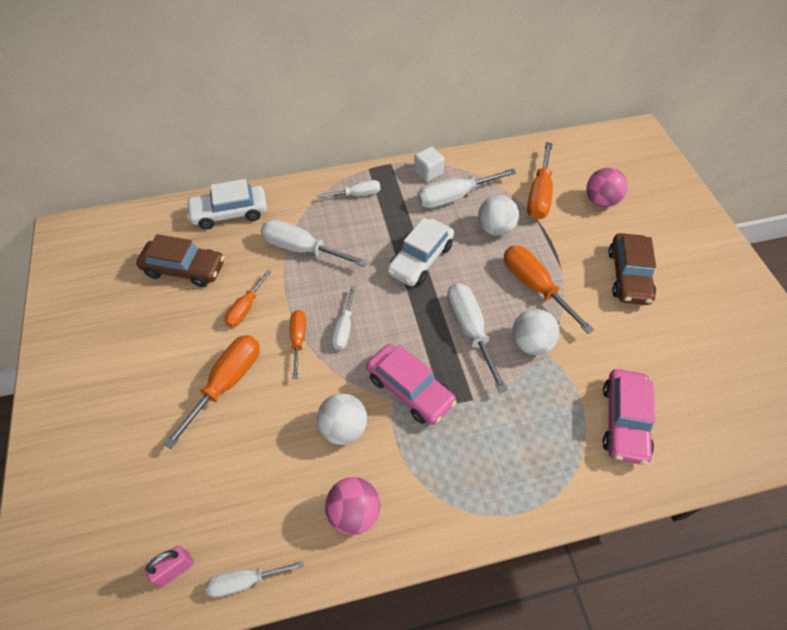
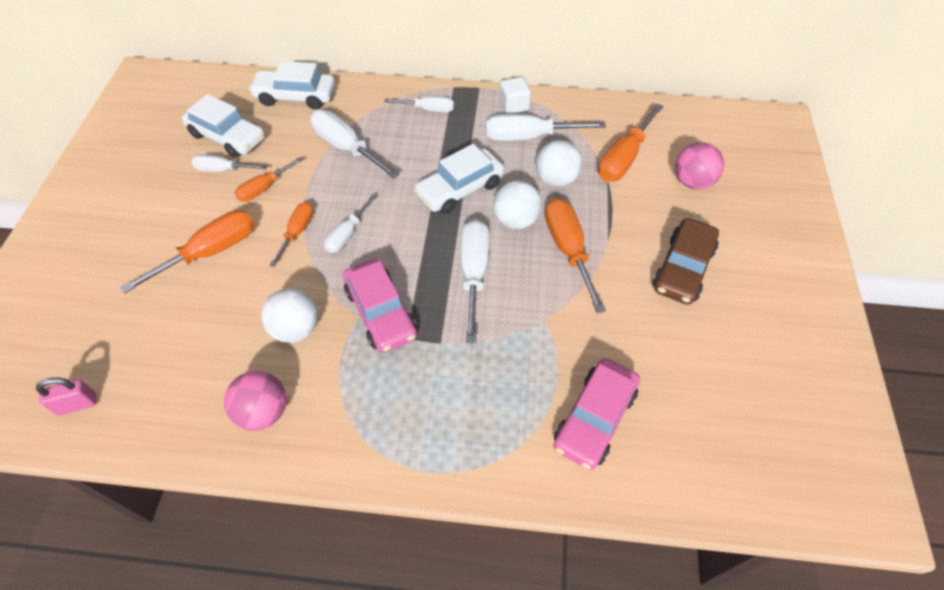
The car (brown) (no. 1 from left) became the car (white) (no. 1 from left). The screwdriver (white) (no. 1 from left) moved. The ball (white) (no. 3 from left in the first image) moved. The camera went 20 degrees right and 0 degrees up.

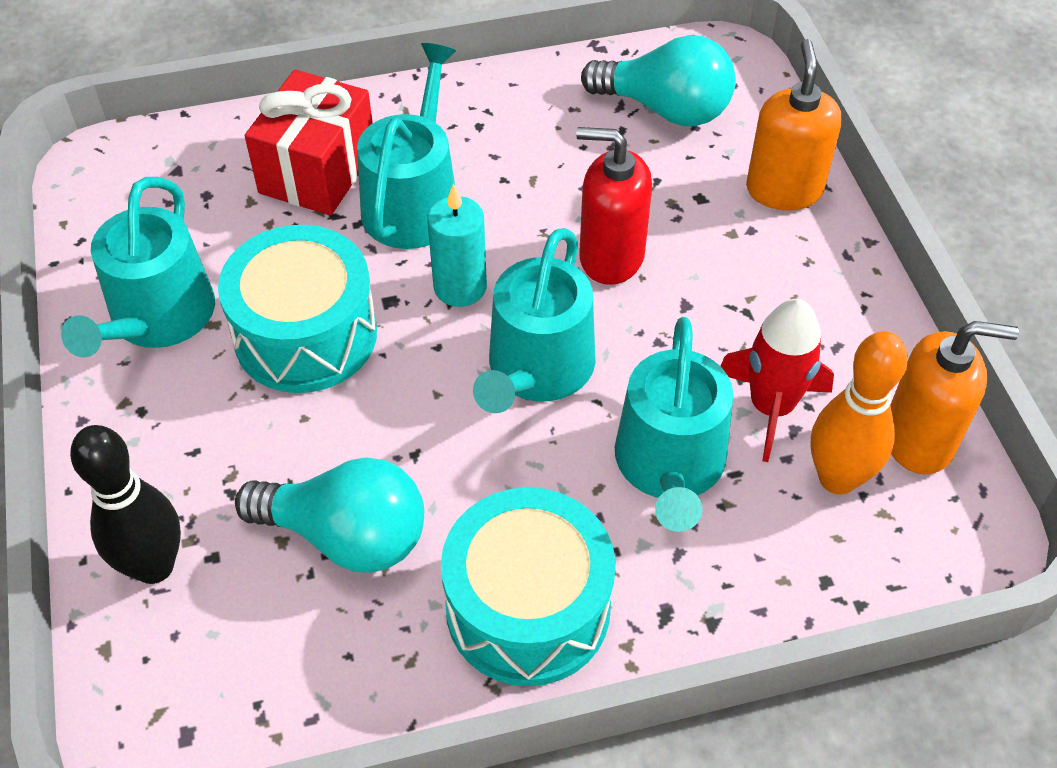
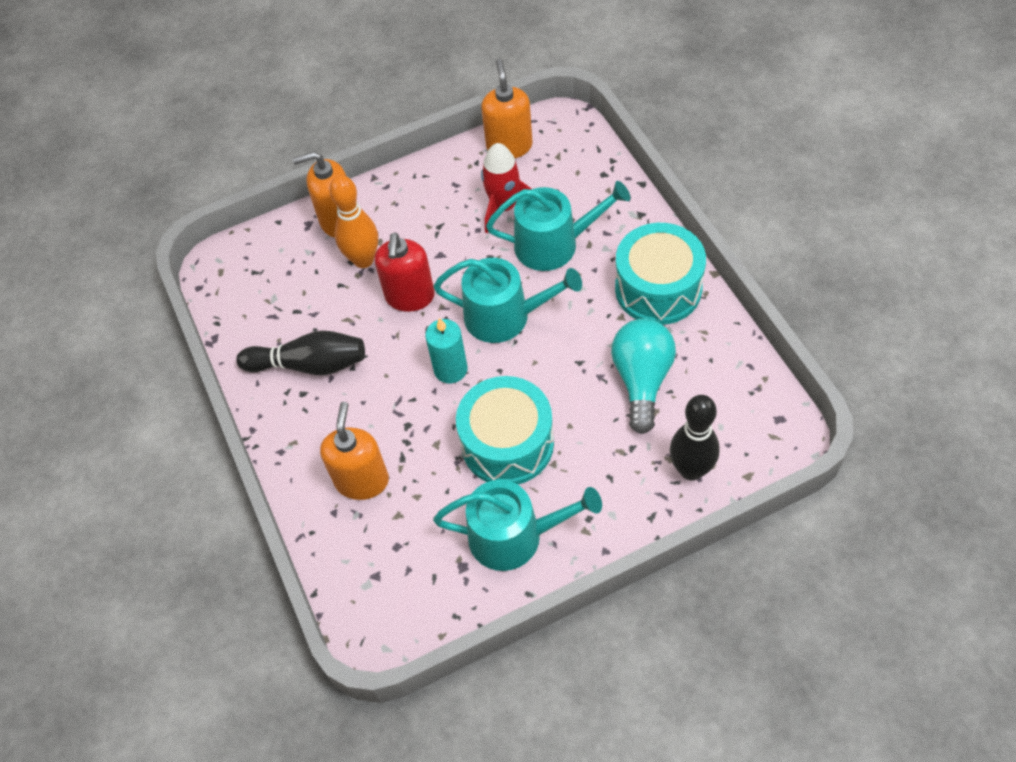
The bowling pin (black) (no. 1 from left) appeared. The gift (red) was replaced by the soap dispenser (orange) (no. 2 from left). The bowling pin (orange) moved. The watering can (turquoise) (no. 2 from left) disappeared. The light bulb (turquoise) (no. 2 from left) disappeared. The camera went 95 degrees left and 5 degrees up.

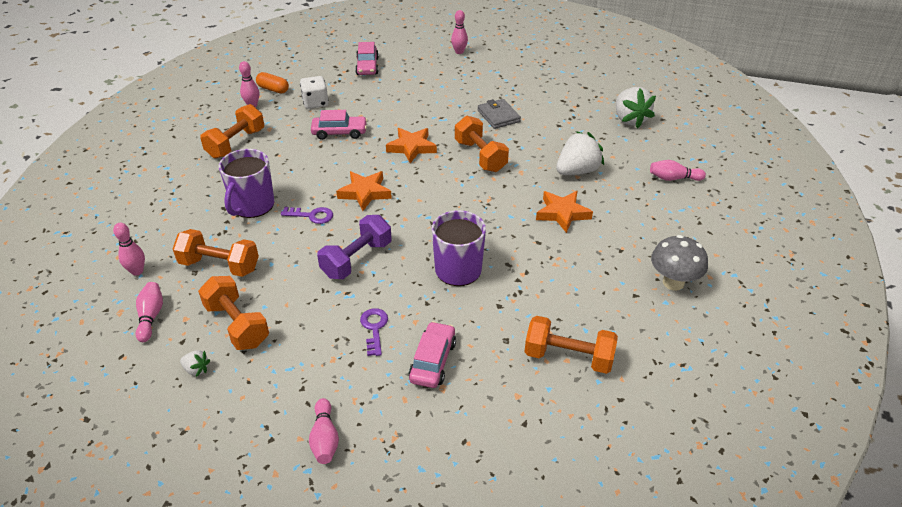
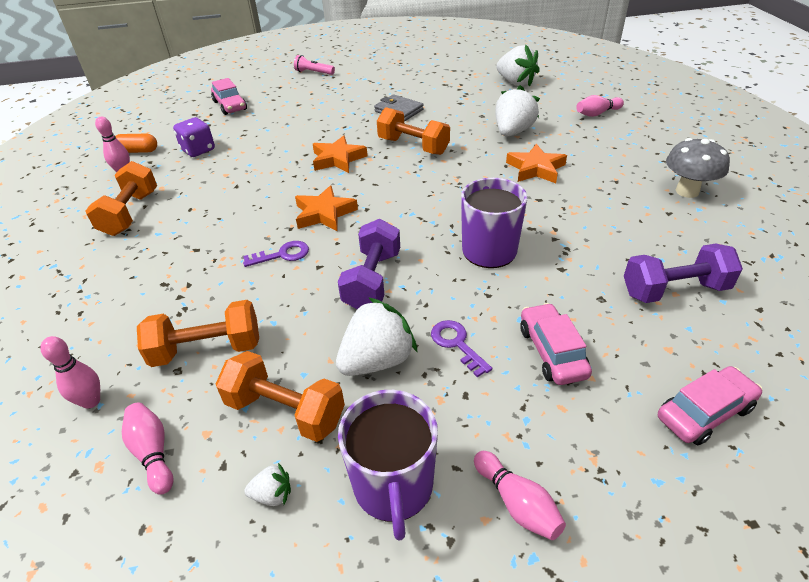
The dice (white) became the dice (purple). The bowling pin (pink) (no. 5 from left) was replaced by the flashlight (pink). The strawberry (white) (no. 2 from left) appeared. The mug (purple) (no. 1 from left) moved. The dumbbell (orange) (no. 5 from left) became the dumbbell (purple) (no. 2 from left). The car (pink) (no. 1 from left in the first image) moved. The camera went 25 degrees left and 0 degrees up.

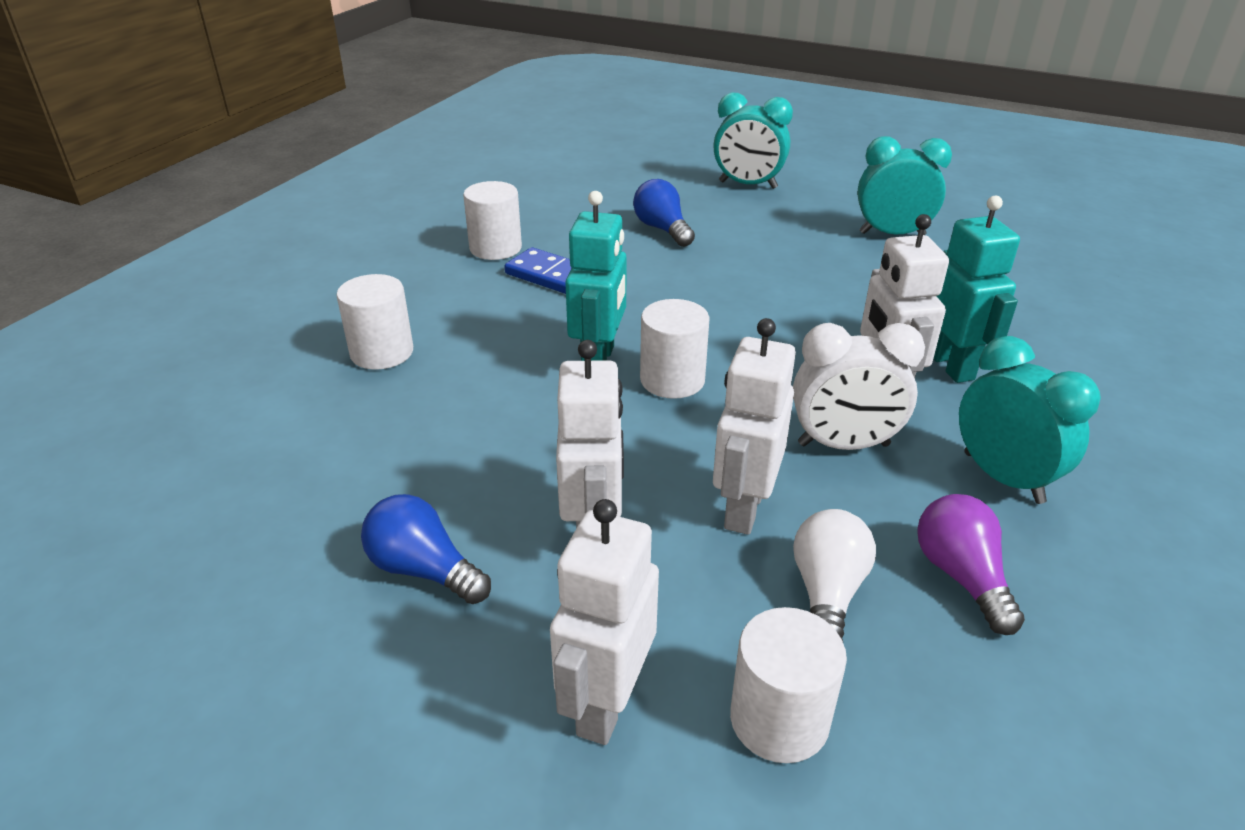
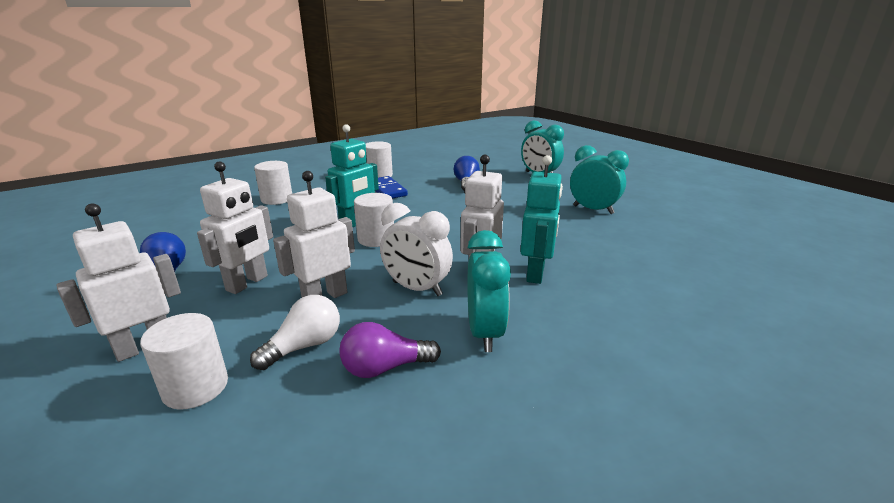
The light bulb (purple) turned 120 degrees counterclockwise. The camera went 30 degrees right and 10 degrees down.

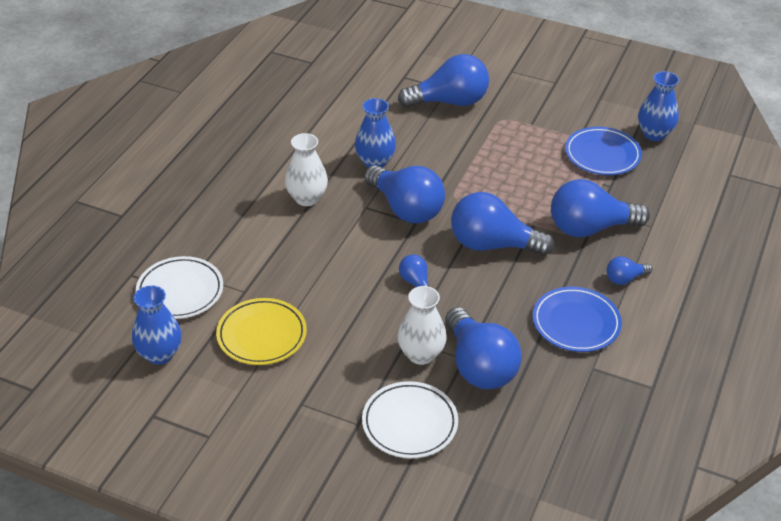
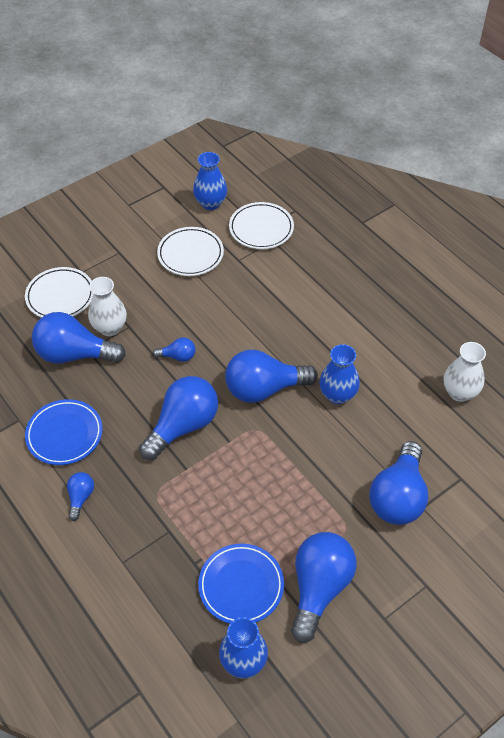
The plate (yellow) became the plate (white) (no. 2 from left). The light bulb (blue) (no. 6 from left) moved. The vase (white) (no. 1 from left in the first image) moved. The camera went 120 degrees right and 10 degrees up.

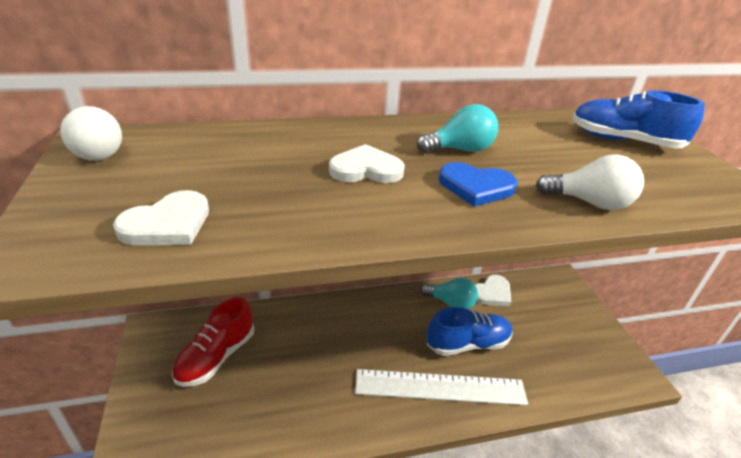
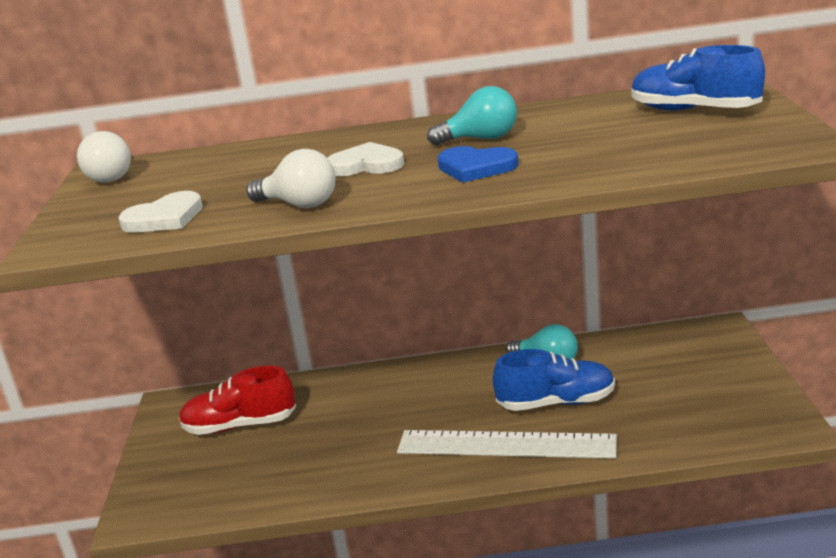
The shoe (red) turned 45 degrees clockwise. The light bulb (white) (no. 2 from left) moved. The heart (white) (no. 3 from left) disappeared. The camera went 15 degrees right and 10 degrees down.

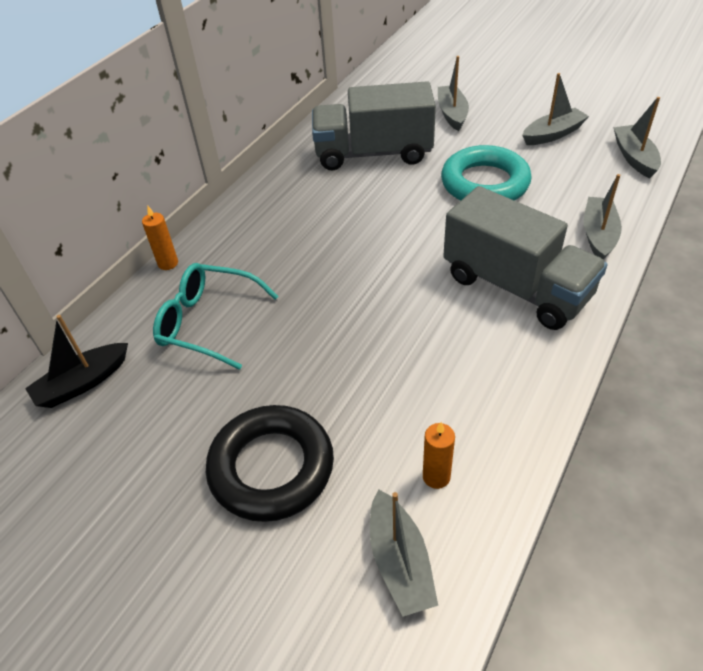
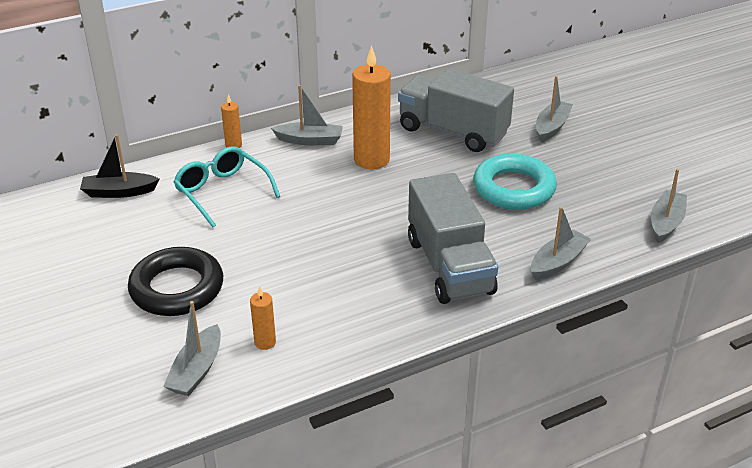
The boat (grey) (no. 3 from left in the first image) moved. The candle (orange) (no. 3 from left) appeared. The camera went 30 degrees right and 10 degrees down.

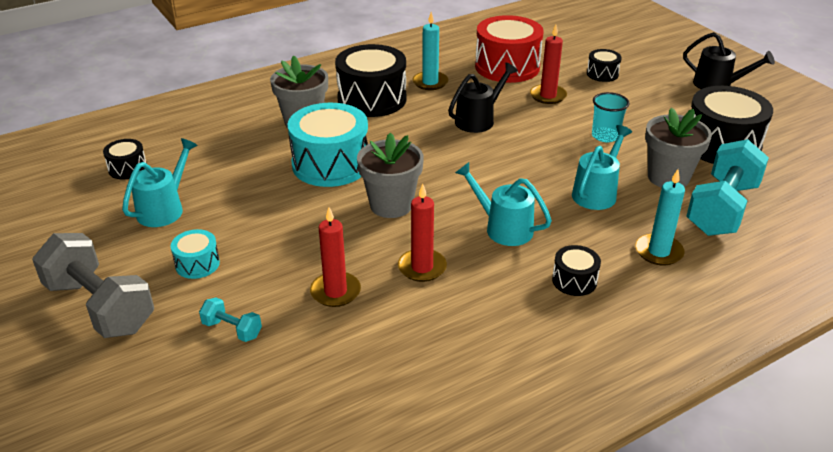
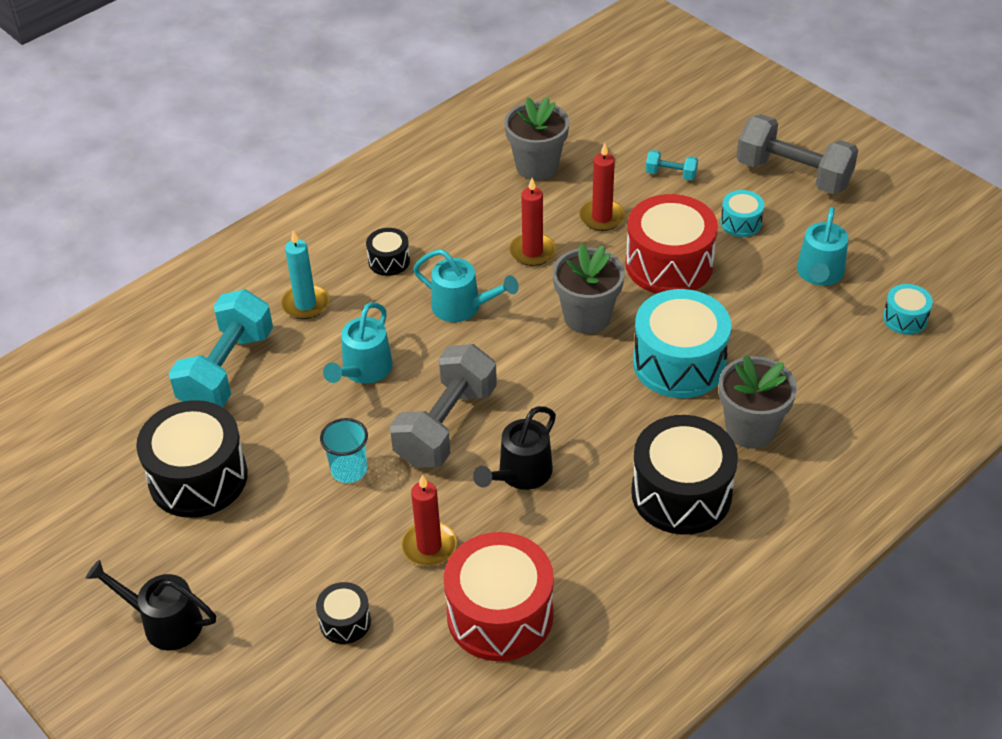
The dumbbell (grey) (no. 1 from left) appeared. The flower pot (grey) (no. 3 from left in the first image) moved. The drum (red) (no. 2 from left) appeared. The drum (black) (no. 1 from left) became the drum (turquoise) (no. 3 from left). The candle (turquoise) (no. 1 from left) disappeared. The camera went 170 degrees right and 10 degrees up.

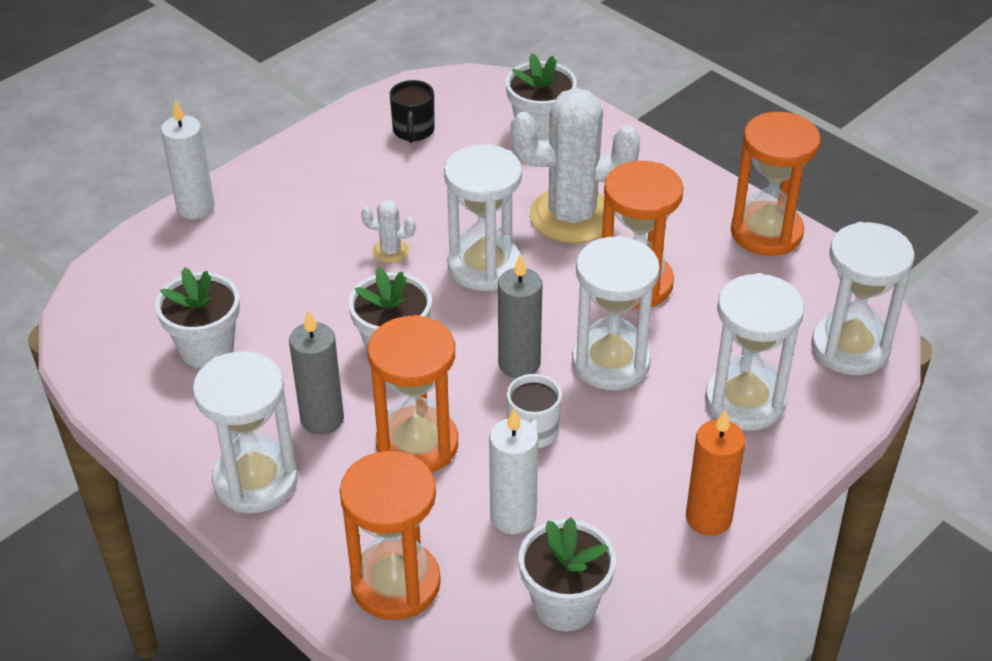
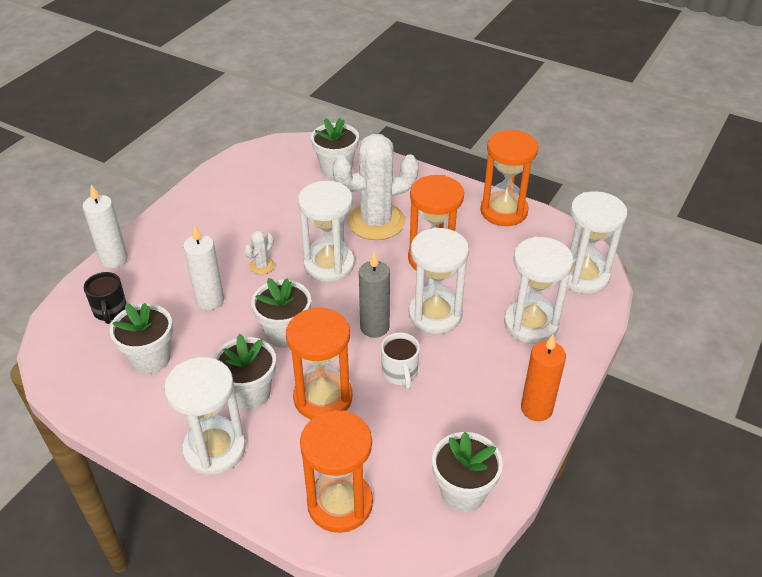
The mug (black) moved. The candle (white) (no. 2 from left) moved. The candle (grey) (no. 1 from left) was replaced by the flower pot (white) (no. 2 from left). The cactus (white) (no. 1 from left) turned 45 degrees counterclockwise. The camera went 15 degrees left and 0 degrees up.

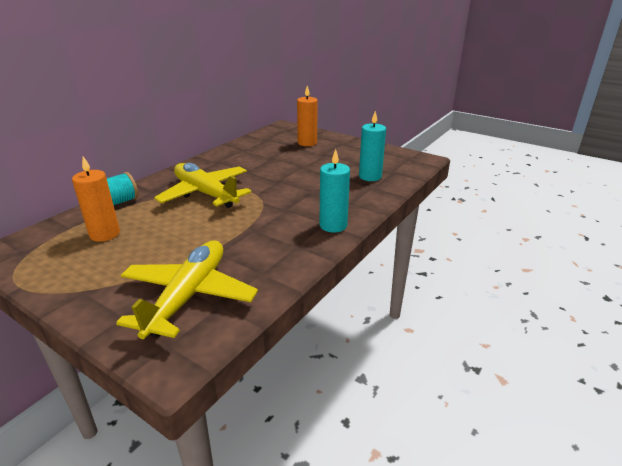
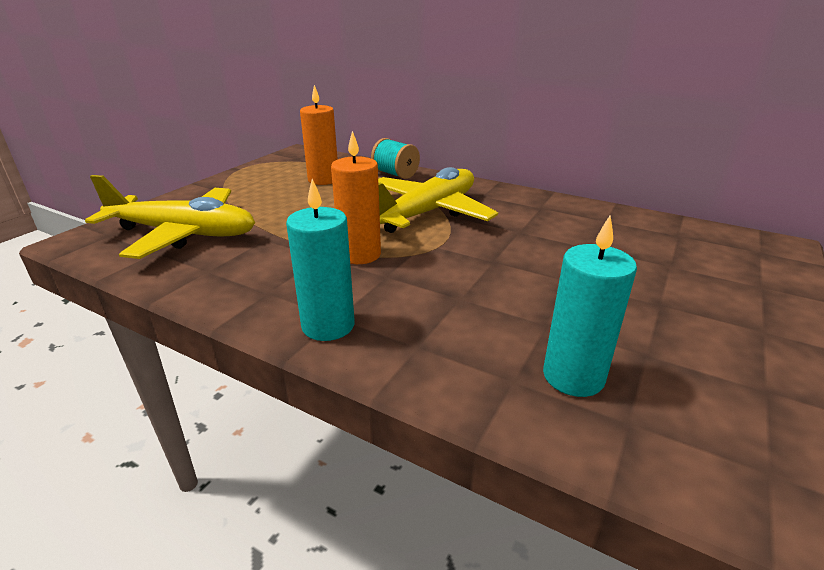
The candle (orange) (no. 2 from left) moved. The camera went 85 degrees right and 0 degrees up.

